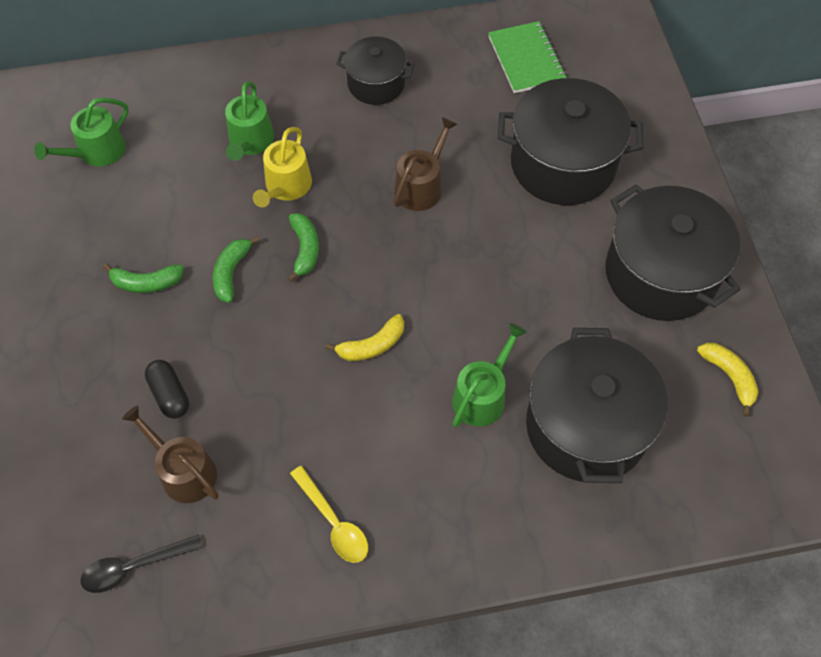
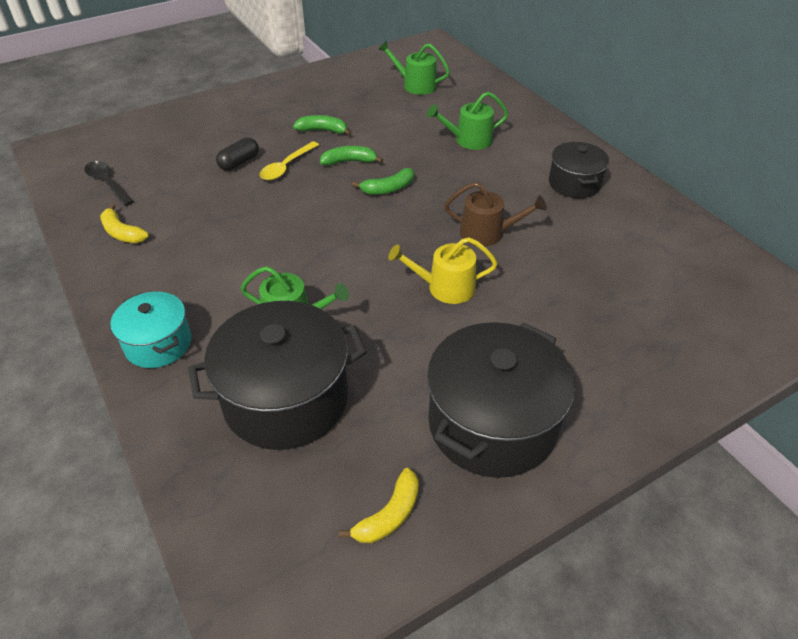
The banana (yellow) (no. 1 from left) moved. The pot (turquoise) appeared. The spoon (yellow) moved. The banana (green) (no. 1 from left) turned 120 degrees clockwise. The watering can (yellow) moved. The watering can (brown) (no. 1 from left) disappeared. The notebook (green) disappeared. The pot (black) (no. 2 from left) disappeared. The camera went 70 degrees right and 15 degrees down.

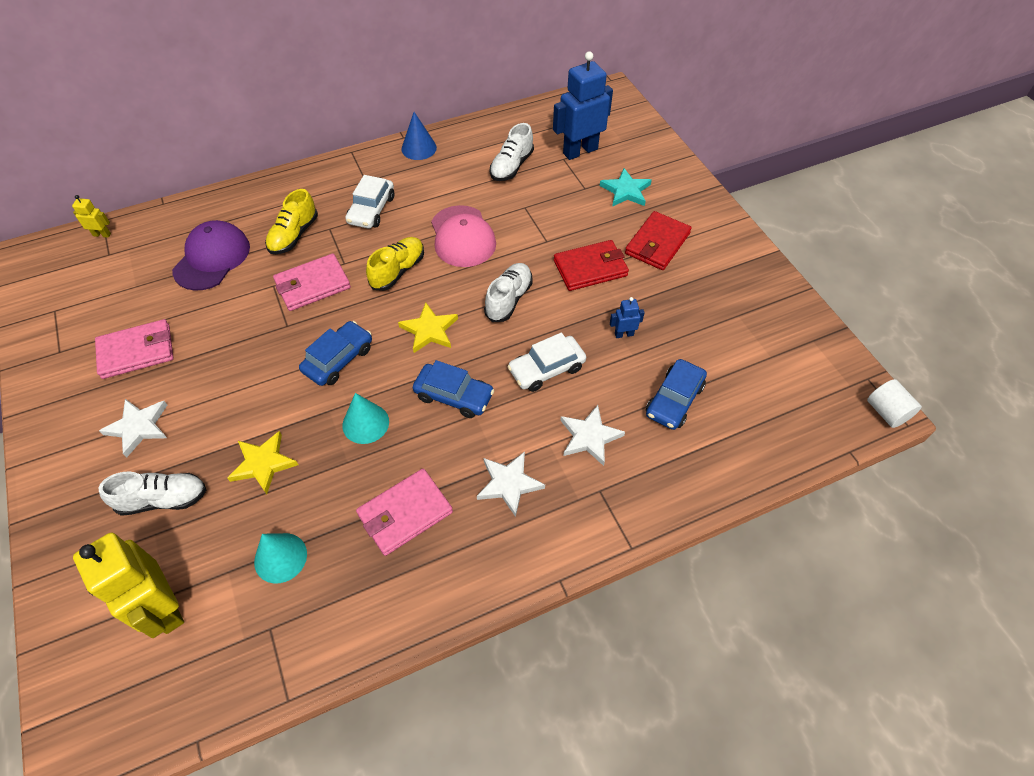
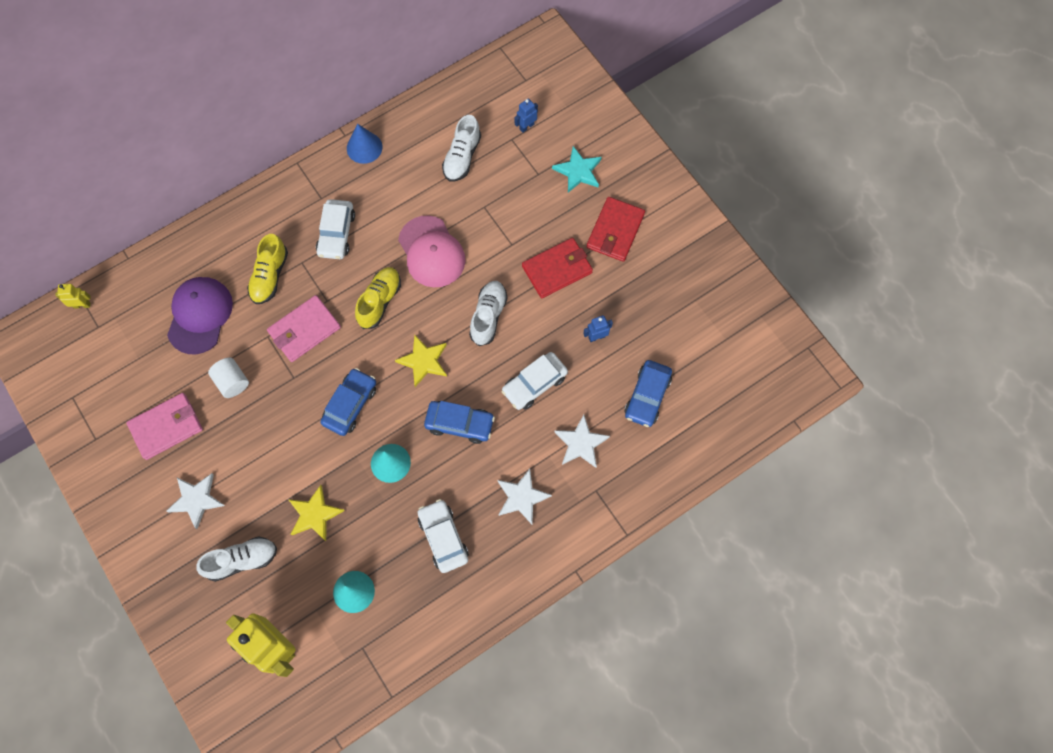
The cylinder (white) moved. The wallet (pink) (no. 3 from left) was replaced by the car (white) (no. 2 from left). The robot (blue) (no. 1 from left) changed to 0.44 times the size. The camera went 10 degrees left and 15 degrees up.

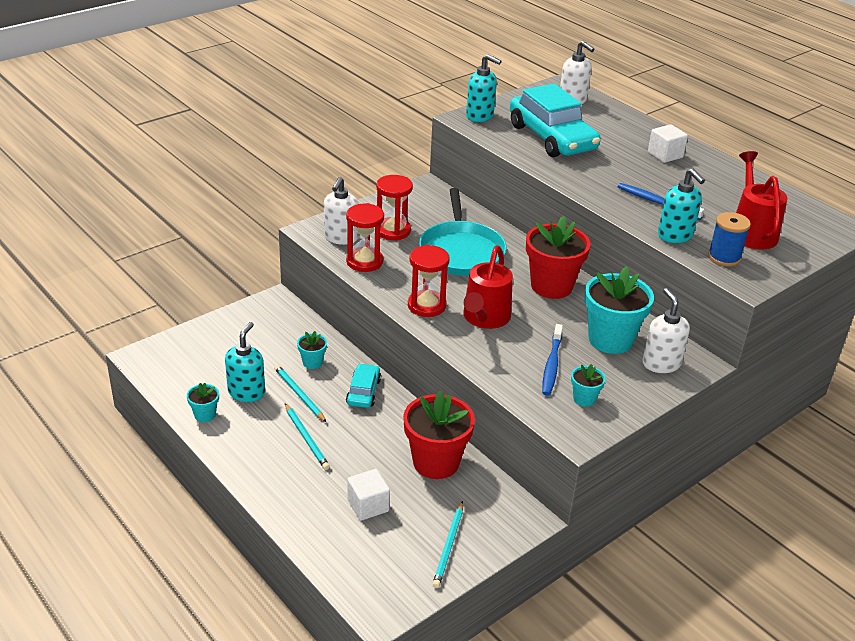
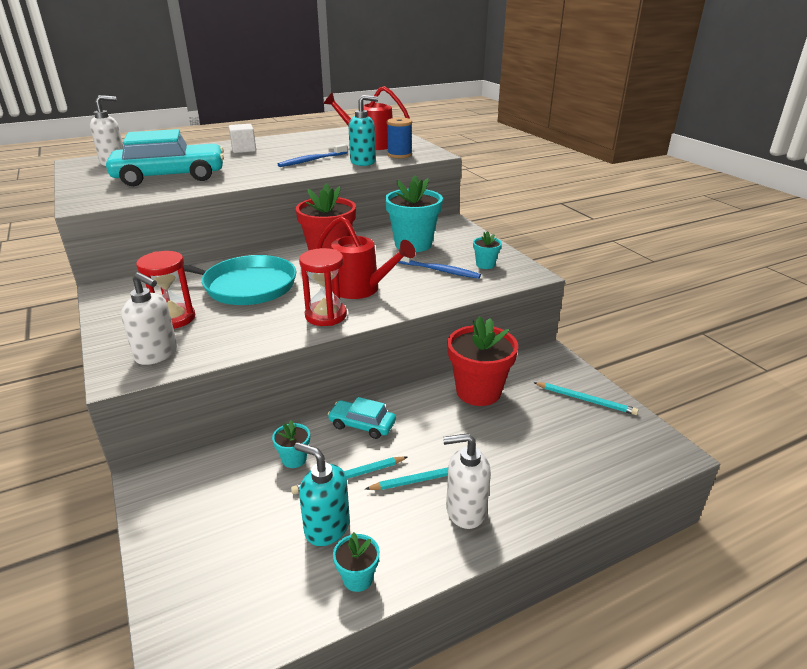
The soap dispenser (white) (no. 3 from left) moved. The hourglass (red) (no. 1 from left) disappeared. The cube (white) (no. 1 from left) disappeared. The soap dispenser (turquoise) (no. 2 from left) disappeared. The camera went 75 degrees left and 5 degrees down.

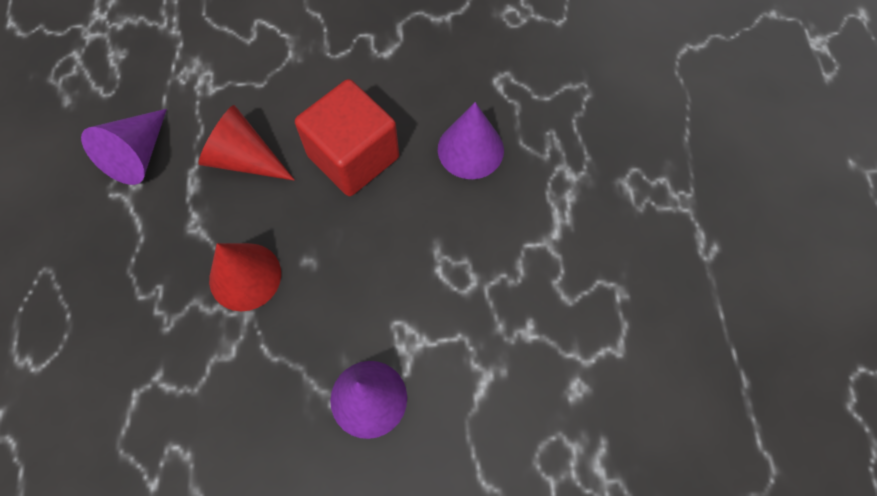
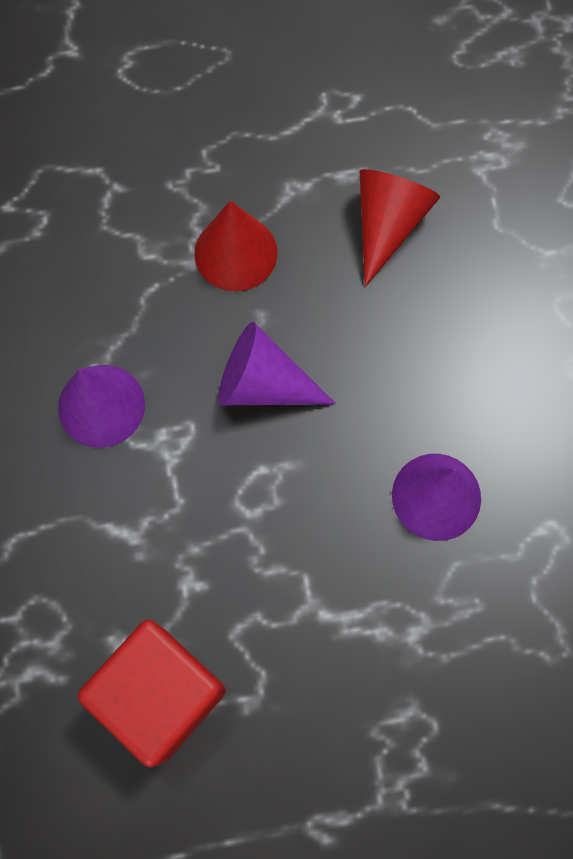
The cube (red) moved. The cone (purple) (no. 1 from left in the first image) moved. The camera went 85 degrees right and 5 degrees up.

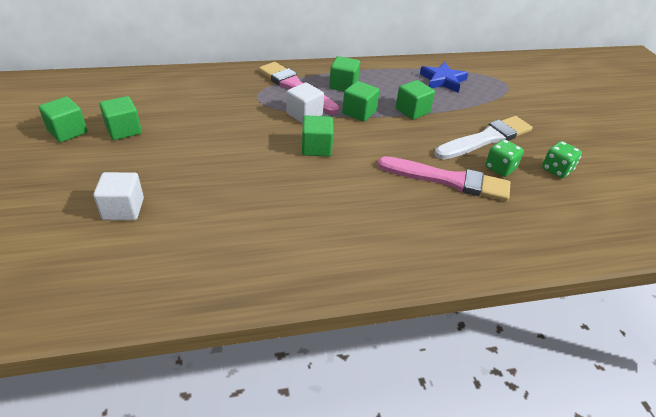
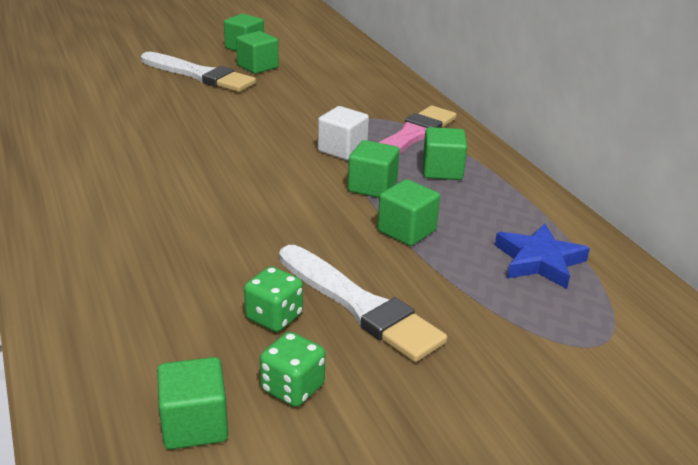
The brush (white) (no. 1 from left) appeared. The cube (green) (no. 3 from left in the first image) moved. The cube (white) (no. 1 from left) disappeared. The brush (pink) (no. 2 from left) disappeared. The camera went 80 degrees right and 10 degrees down.

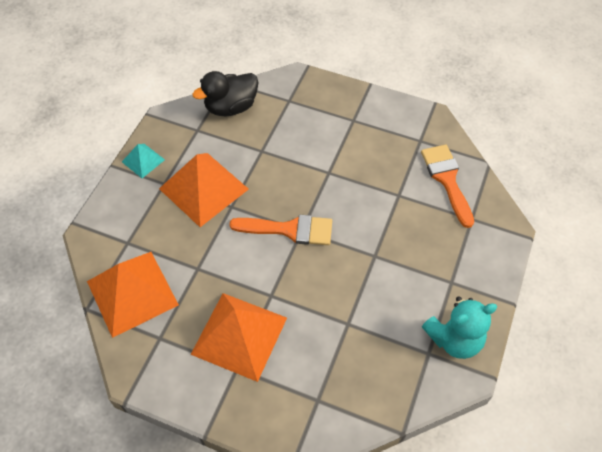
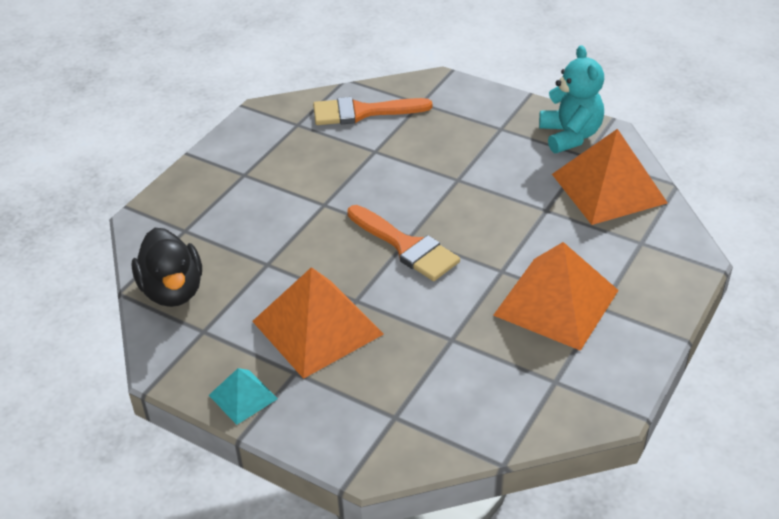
The brush (orange) (no. 1 from left in the first image) turned 120 degrees clockwise. The pyramid (orange) (no. 1 from left in the first image) moved. The camera went 80 degrees left and 15 degrees down.

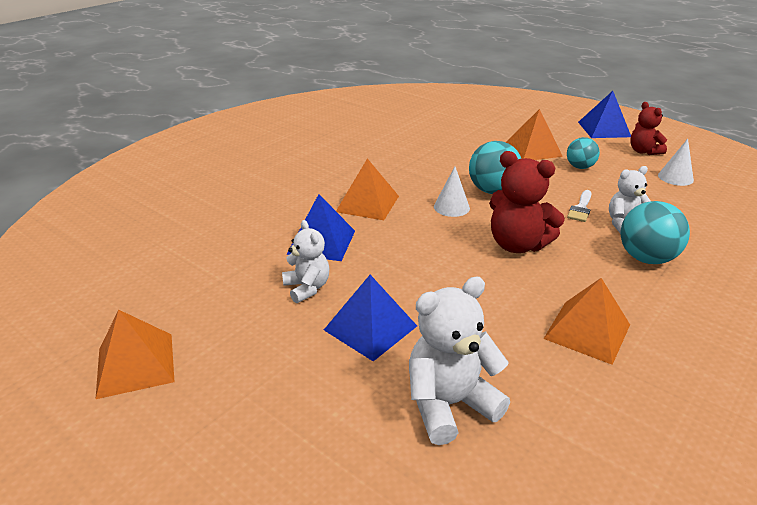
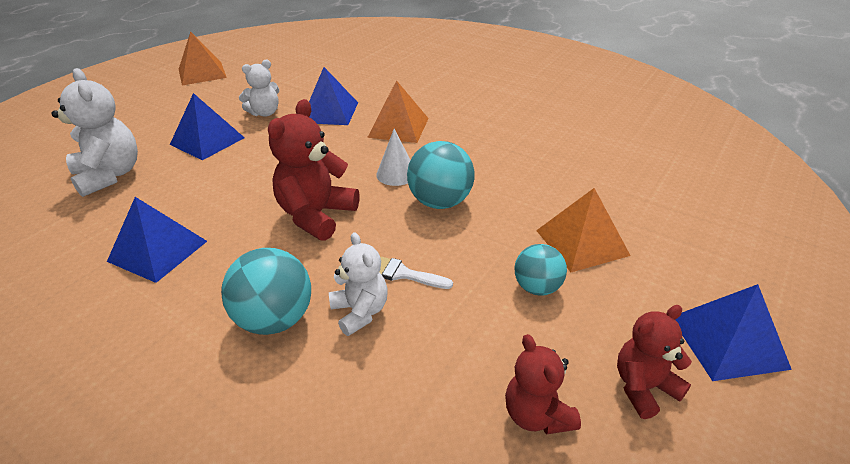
The pyramid (orange) (no. 4 from left) became the pyramid (blue) (no. 1 from left). The cone (white) (no. 2 from left) was replaced by the teddy bear (red) (no. 2 from left). The camera went 85 degrees right and 5 degrees up.

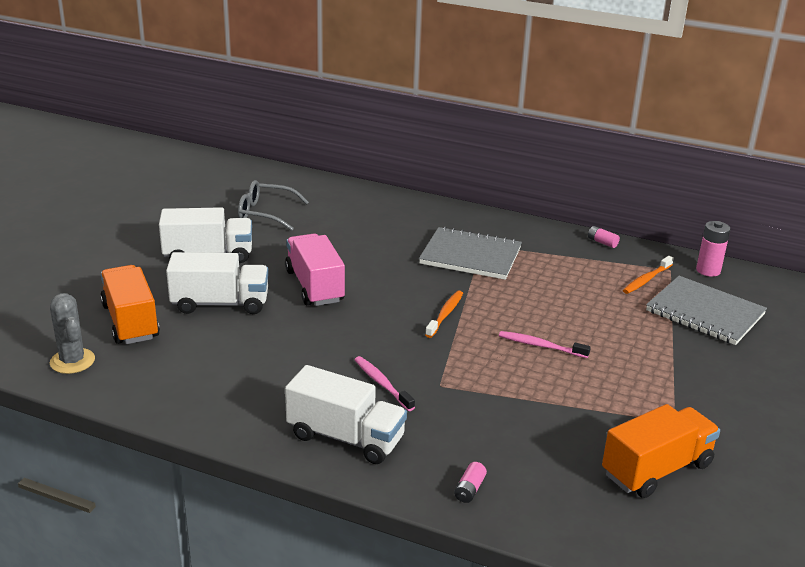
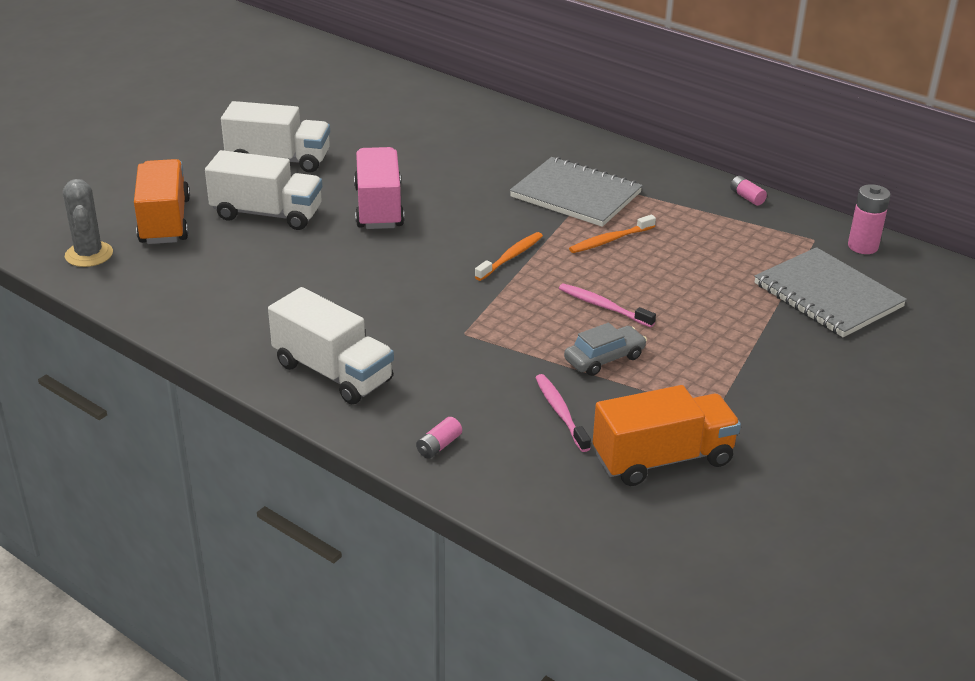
The toothbrush (pink) (no. 1 from left) moved. The car (grey) appeared. The toothbrush (orange) (no. 2 from left) moved. The glasses (grey) disappeared. The camera went 15 degrees right and 5 degrees up.

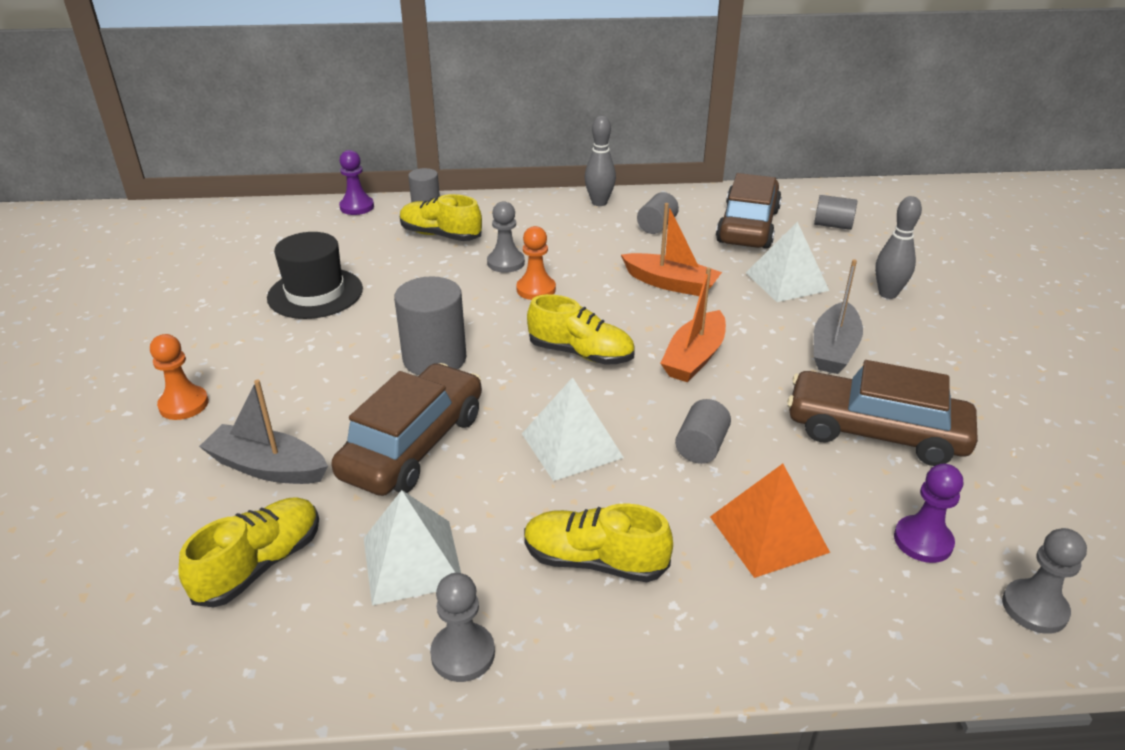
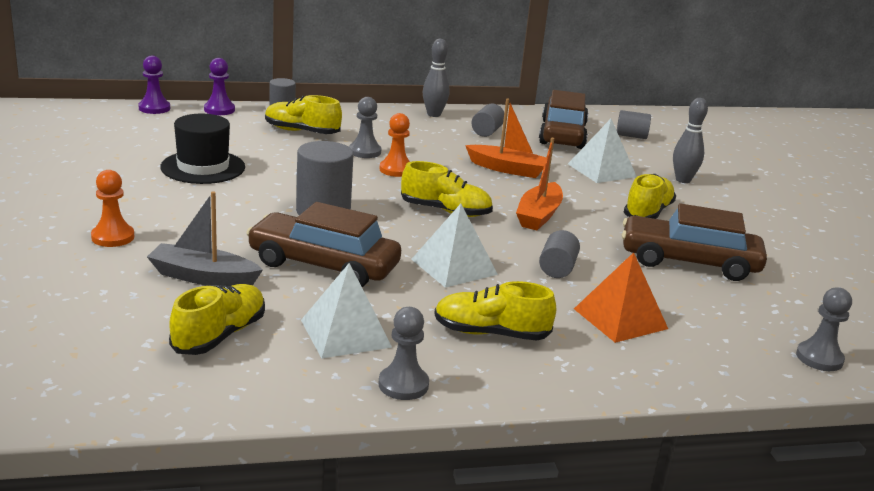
The pawn (purple) (no. 2 from left in the first image) moved. The car (brown) (no. 1 from left) turned 90 degrees counterclockwise. The boat (grey) (no. 2 from left) was replaced by the shoe (yellow) (no. 5 from left). The camera went 10 degrees left and 10 degrees down.

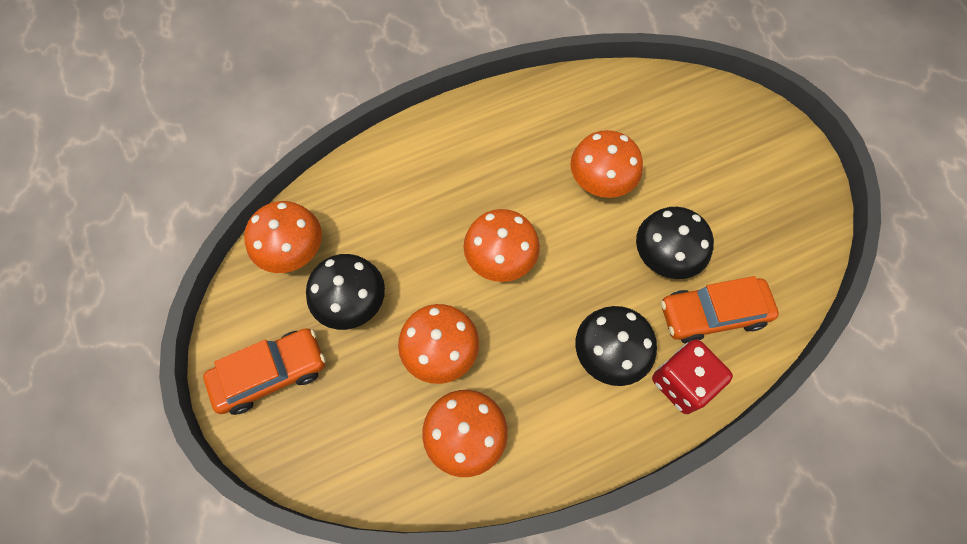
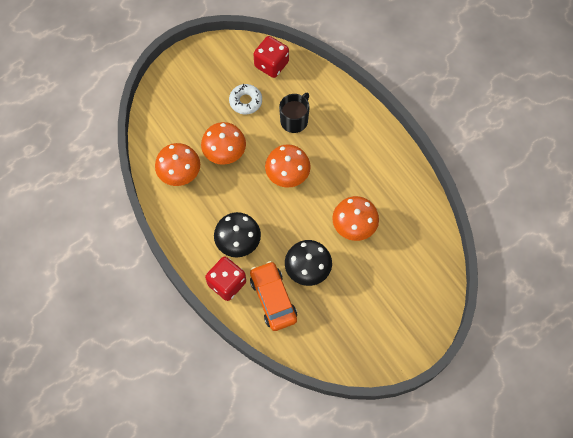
The mushroom (black) (no. 1 from left) was replaced by the donut (white). The mushroom (orange) (no. 1 from left) was replaced by the dice (red) (no. 2 from left). The mug (black) appeared. The car (orange) (no. 1 from left) disappeared. The camera went 80 degrees right and 0 degrees up.

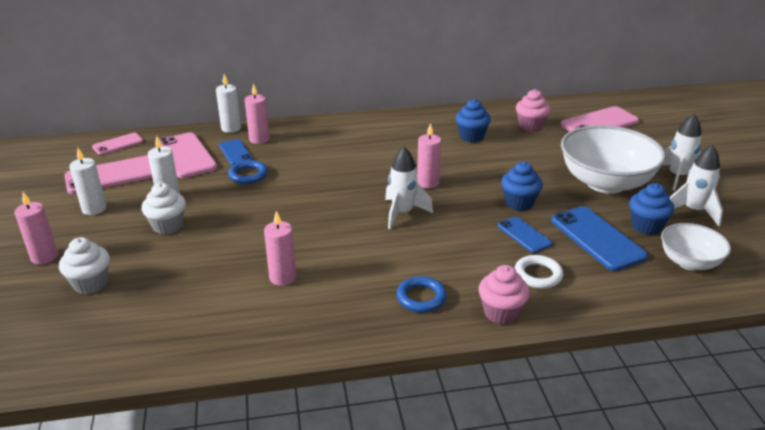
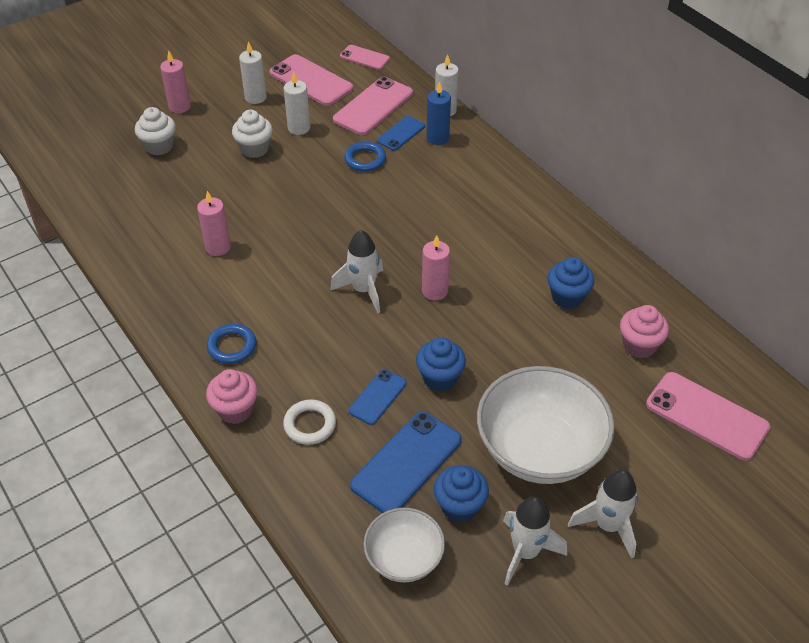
The candle (pink) (no. 2 from left) became the candle (blue). The camera went 65 degrees right and 15 degrees up.

